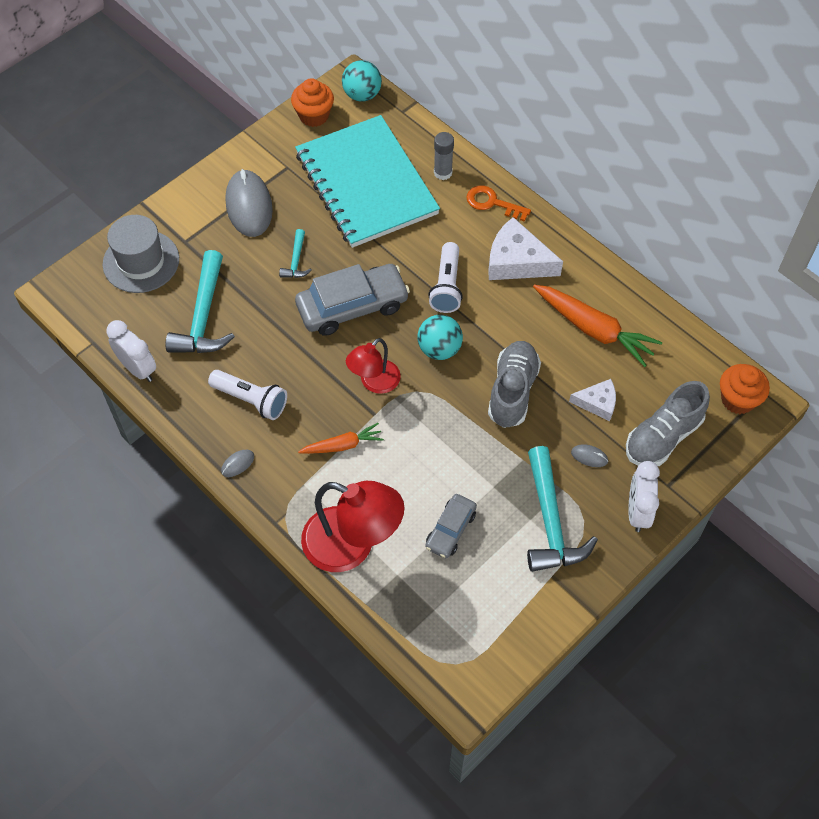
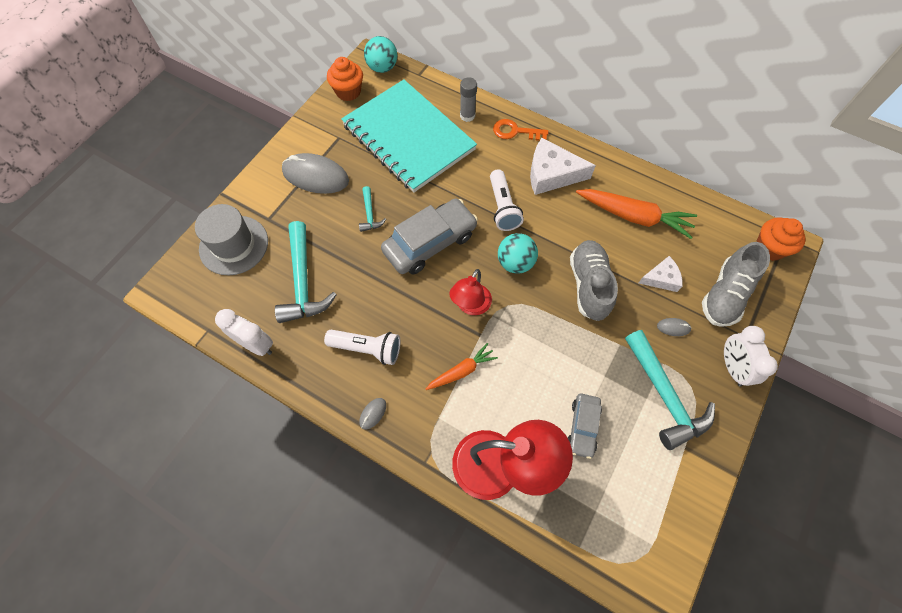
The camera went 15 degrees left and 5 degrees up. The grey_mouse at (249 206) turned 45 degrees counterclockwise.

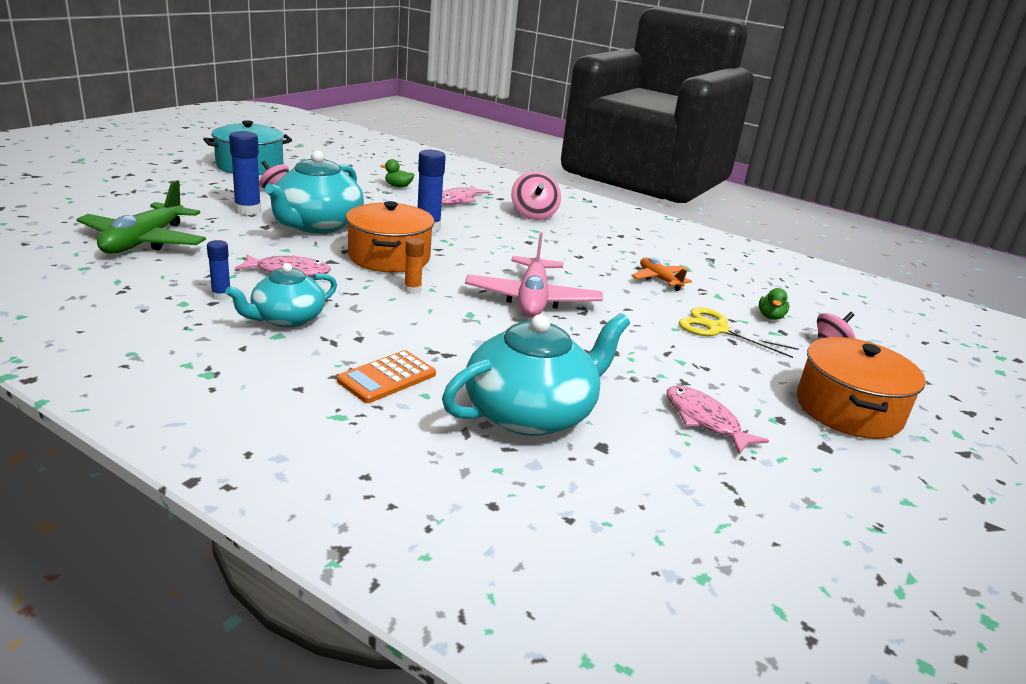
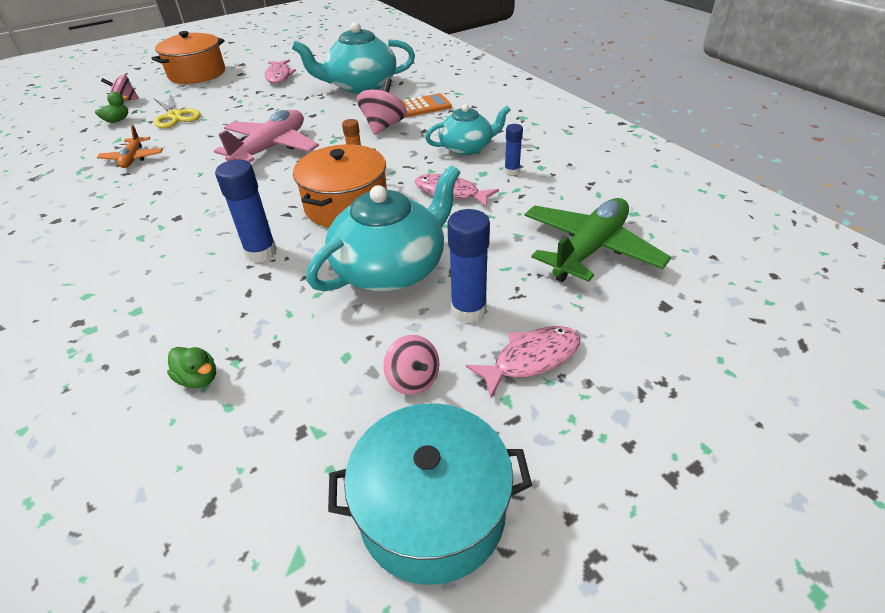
The camera went 150 degrees left and 15 degrees up. The pink_spinning_top moved from (533 215) to (384 126). The pink_fish moved from (458 200) to (531 359).

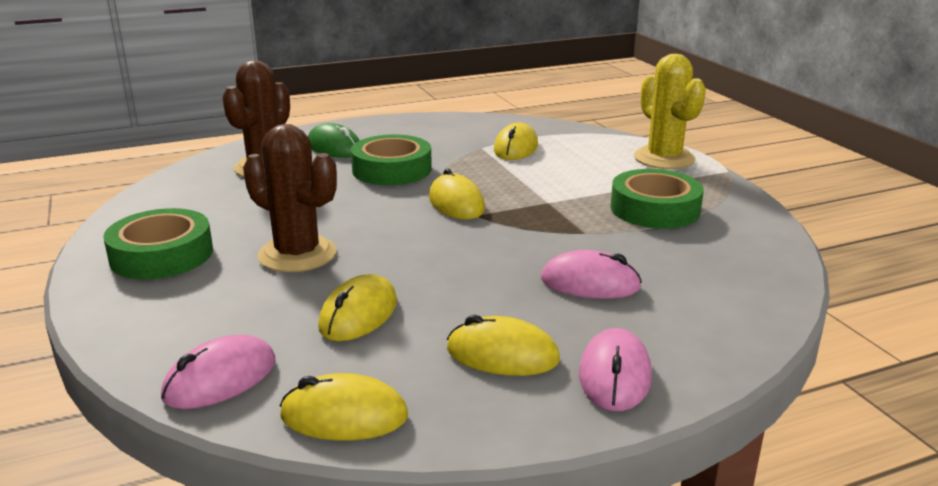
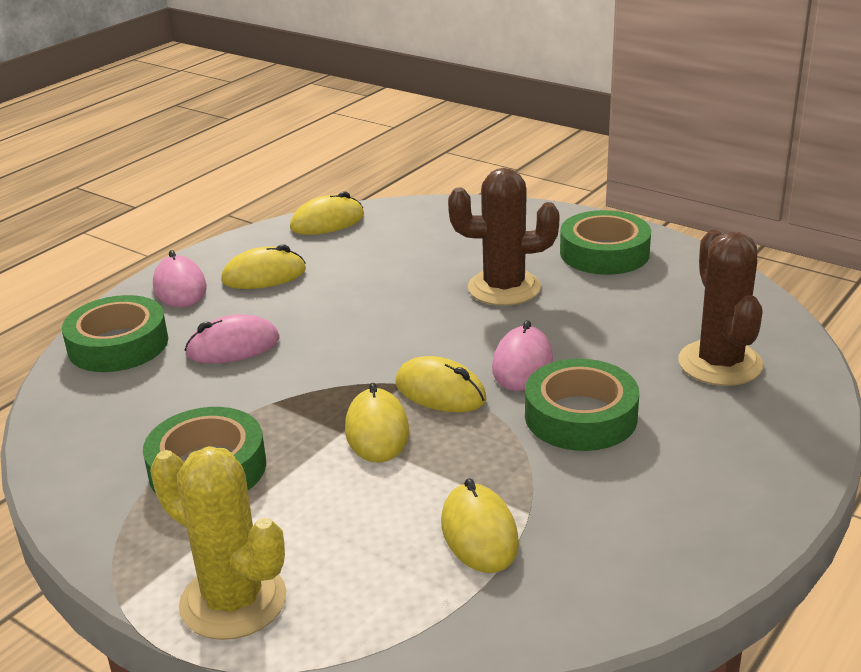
The camera went 150 degrees right and 5 degrees up. The green_mouse at (334 147) disappeared. The yellow_mouse moved from (358 314) to (377 431). The pink_mouse moved from (220 379) to (522 364). The green_tape at (118 344) appeared.

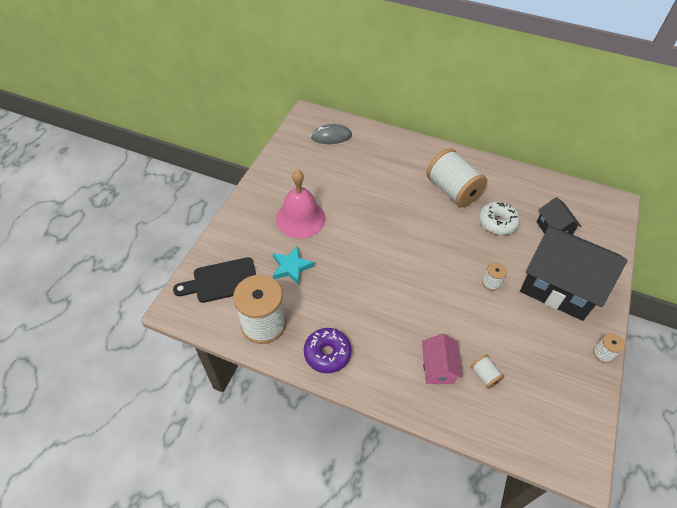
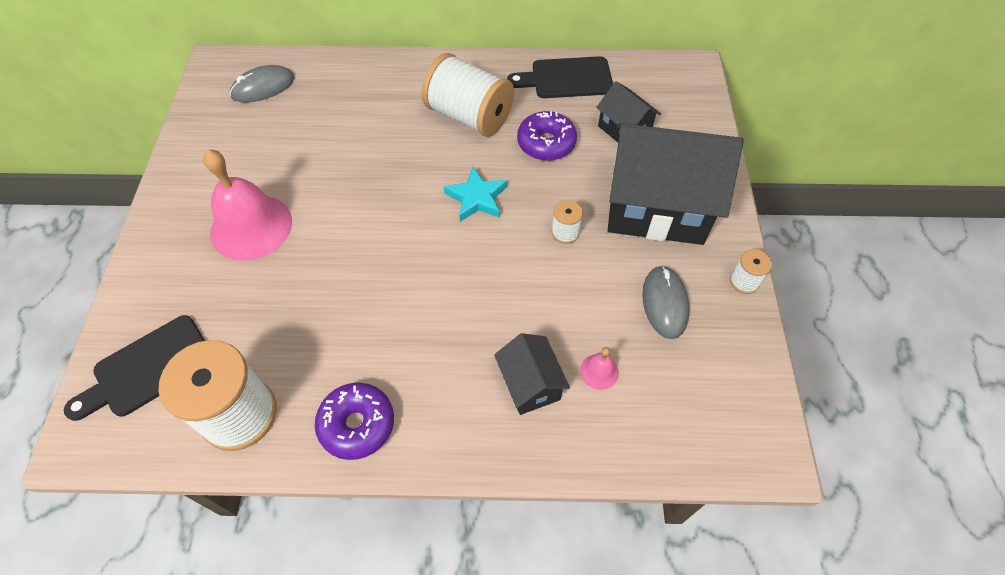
The camera went 20 degrees left and 5 degrees up. The white_donut at (497 222) became the purple_donut at (546 143). The turquoise_star moved from (291 267) to (477 198). The pink_house at (438 368) became the black_house at (530 384). The white_spool at (484 375) was replaced by the pink_bell at (599 371). The black_cutting_board at (566 78) appeared. The grey_mouse at (664 303) appeared.

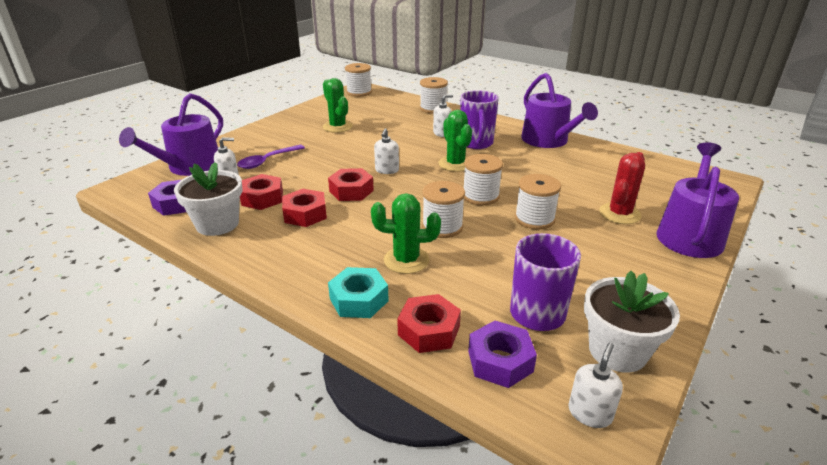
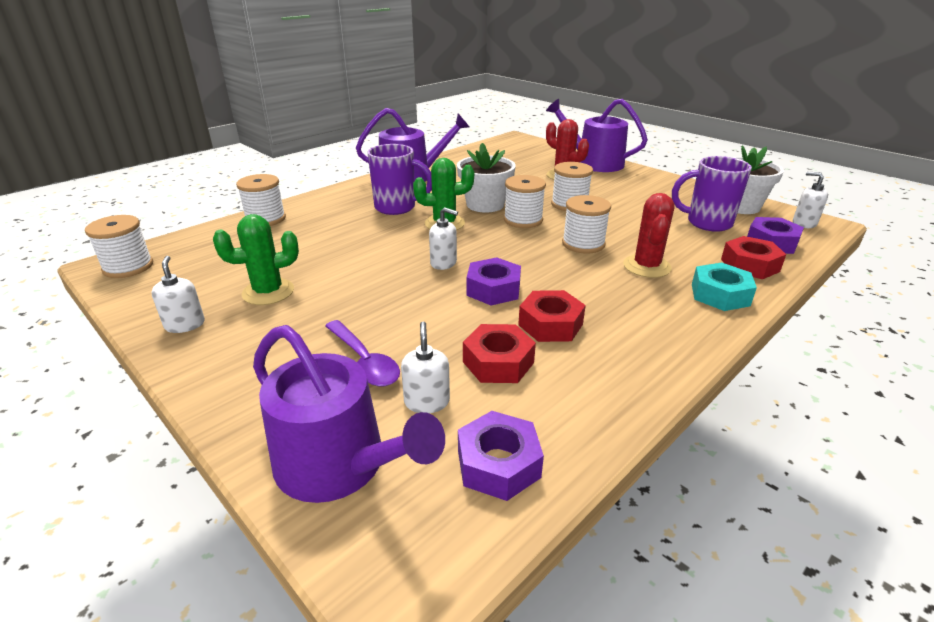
The camera went 80 degrees left and 0 degrees up. The white_soap_dispenser moved from (442 133) to (185 325). The white_flower_pot moved from (217 224) to (485 204). The red_nut at (351 191) became the purple_nut at (493 289). The green_cactus at (406 260) became the red_cactus at (646 266).

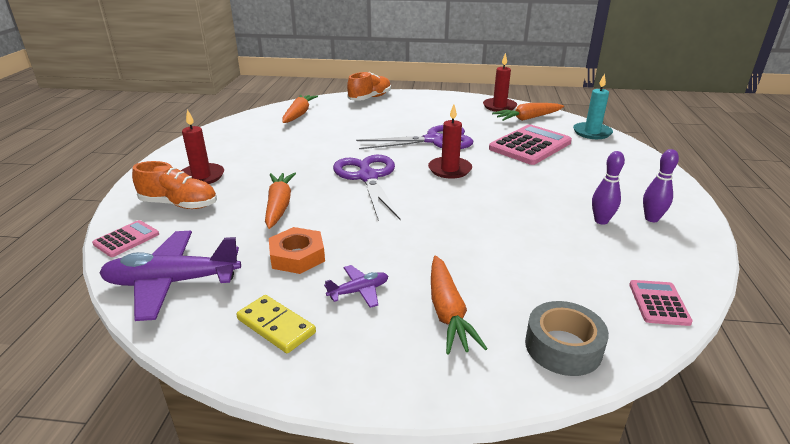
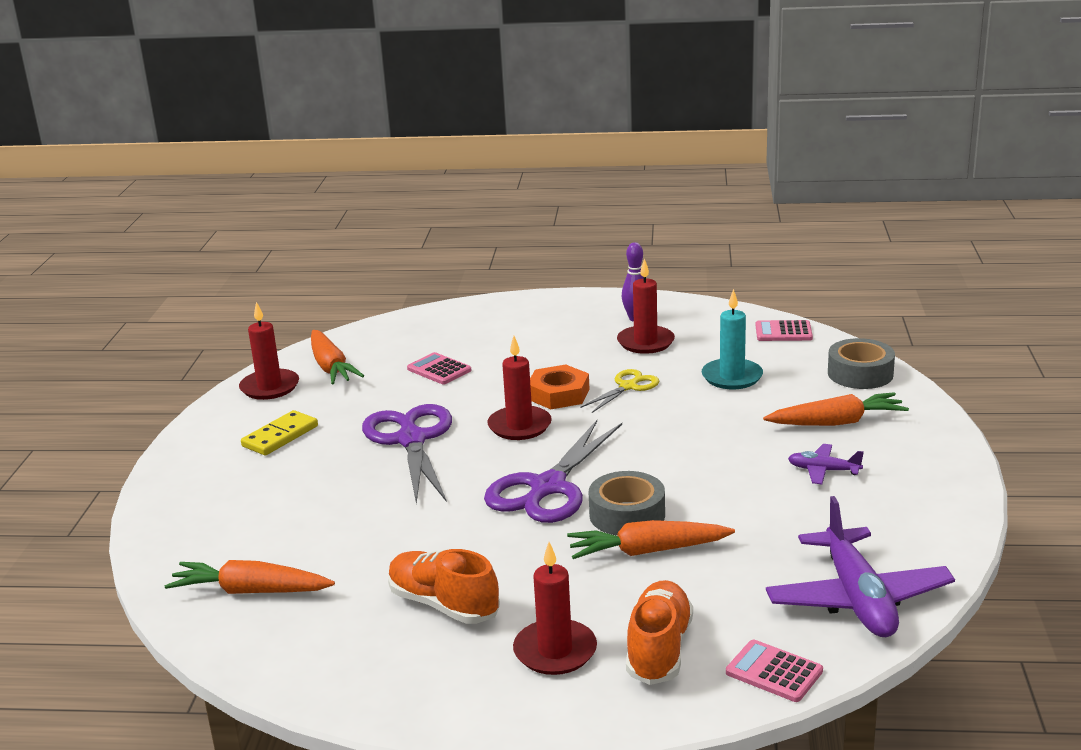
The camera went 90 degrees left and 5 degrees down. The orange_shoe moved from (370 98) to (443 605). The turquoise_candle moved from (592 132) to (732 377). The pink_calculator at (530 146) changed to 0.51 times the size. The purple_bowling_pin at (601 221) was replaced by the red_candle at (645 342). The purple_scissors at (368 177) turned 45 degrees counterclockwise. The orange_nut moved from (297 256) to (558 394). The purple_plane at (359 291) turned 45 degrees counterclockwise. The yellow_domino moved from (276 326) to (280 436). The yellow_scissors at (628 387) appeared. The grey_tape at (627 515) appeared.

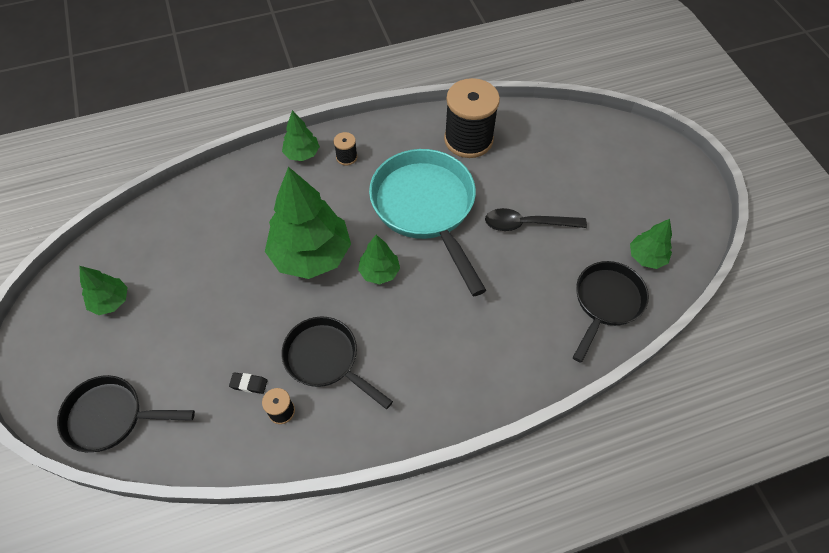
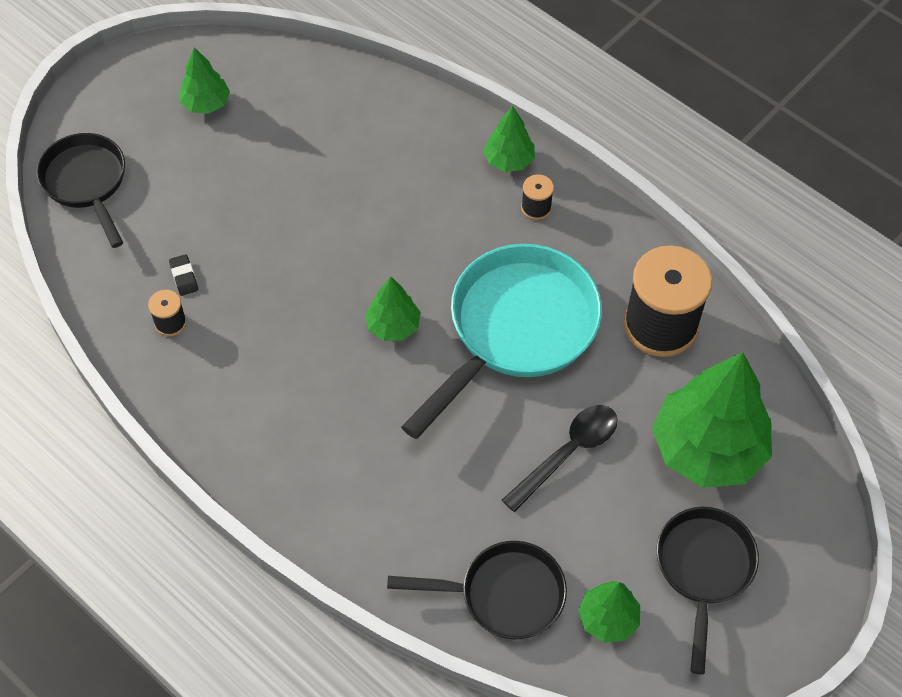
The camera went 60 degrees right and 0 degrees up. The green_tree moved from (311 255) to (707 449). The black_spoon at (527 224) turned 75 degrees clockwise. The black_pan moved from (326 359) to (703 569).

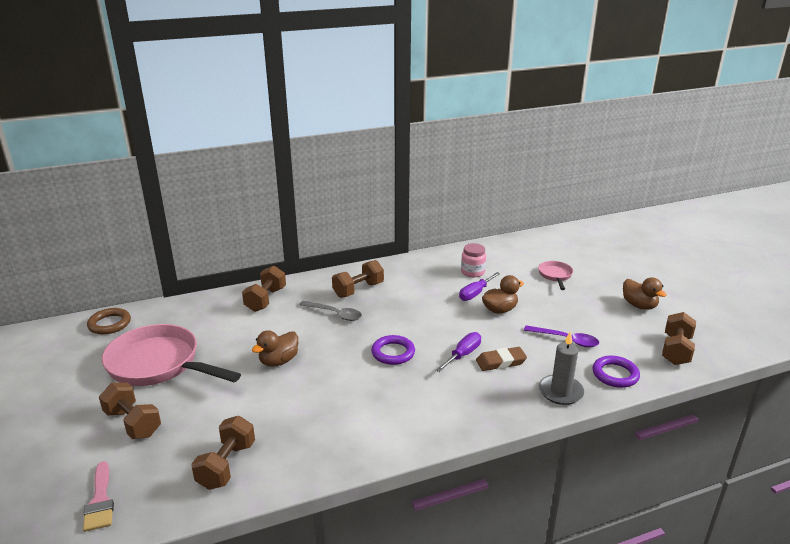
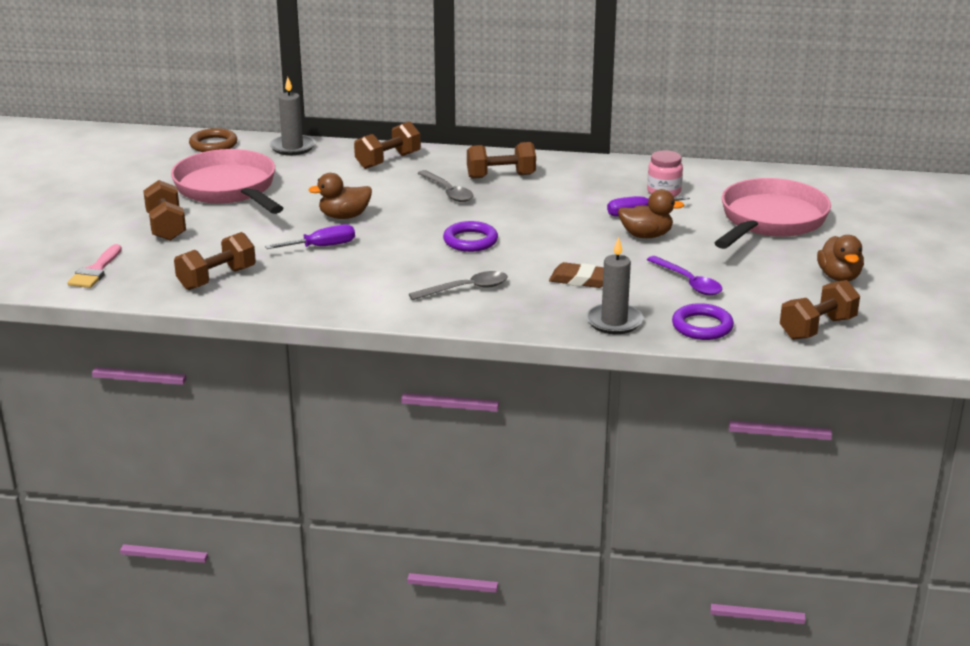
The camera went 30 degrees right and 0 degrees up. The pink_pan at (555 275) changed to 2.15 times the size. The purple_screwdriver moved from (463 355) to (322 246). The grey_candle at (292 147) appeared. The grey_spoon at (466 289) appeared.

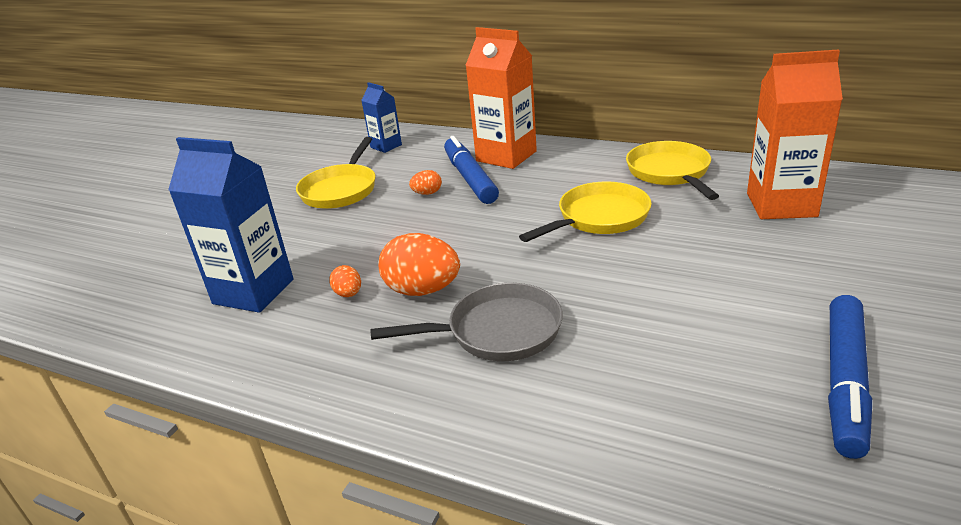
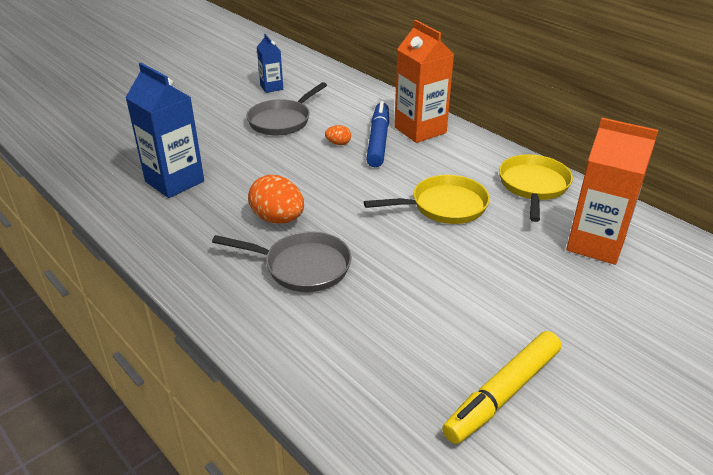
The camera went 20 degrees right and 5 degrees up. The blue_carton moved from (386 146) to (271 87). The yellow_pan at (341 190) became the grey_pan at (282 121). The orange_egg at (348 294) disappeared. The blue_marker at (845 381) became the yellow_marker at (503 393).

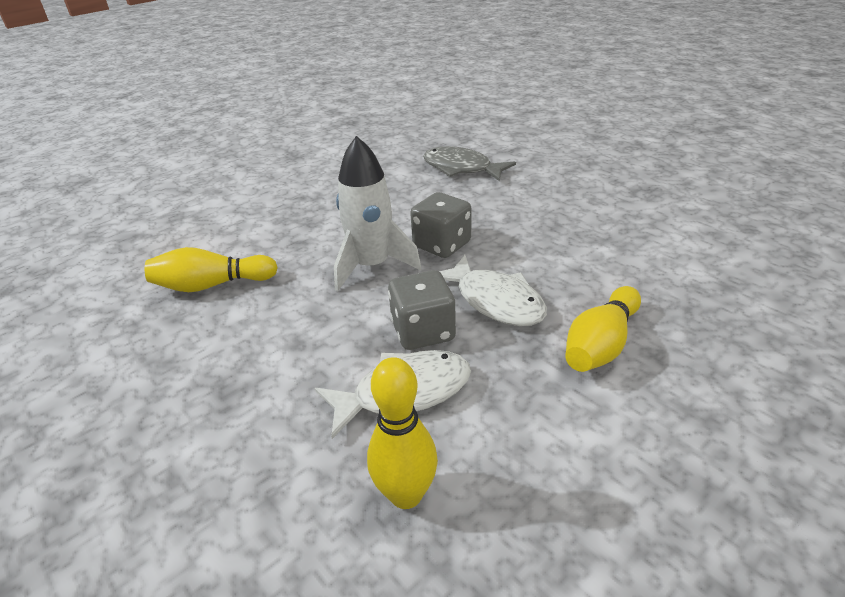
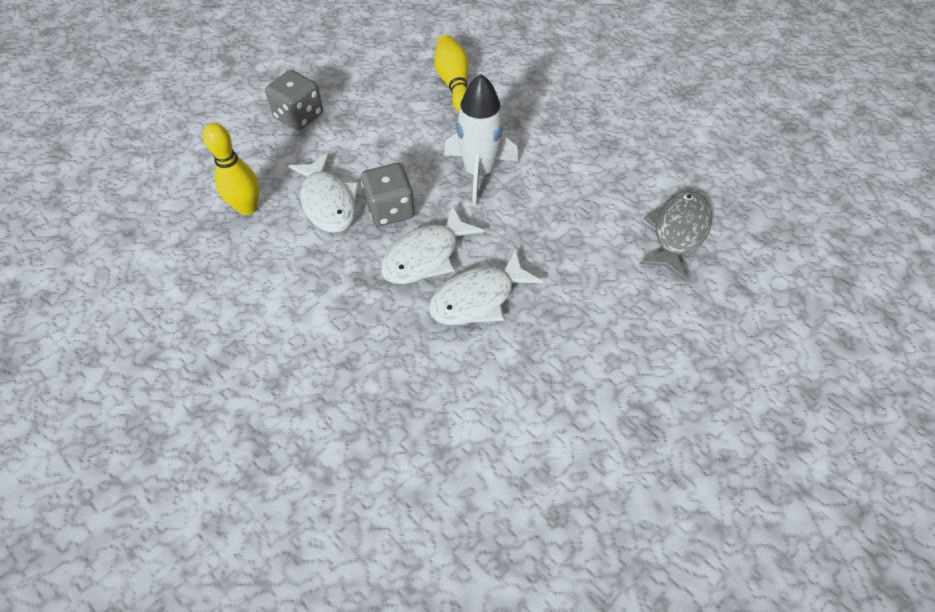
The camera went 85 degrees right and 20 degrees up. The grey_dice moved from (442 245) to (299 116). The yellow_bowling_pin at (601 344) disappeared. The white_fish at (478 298) appeared.

